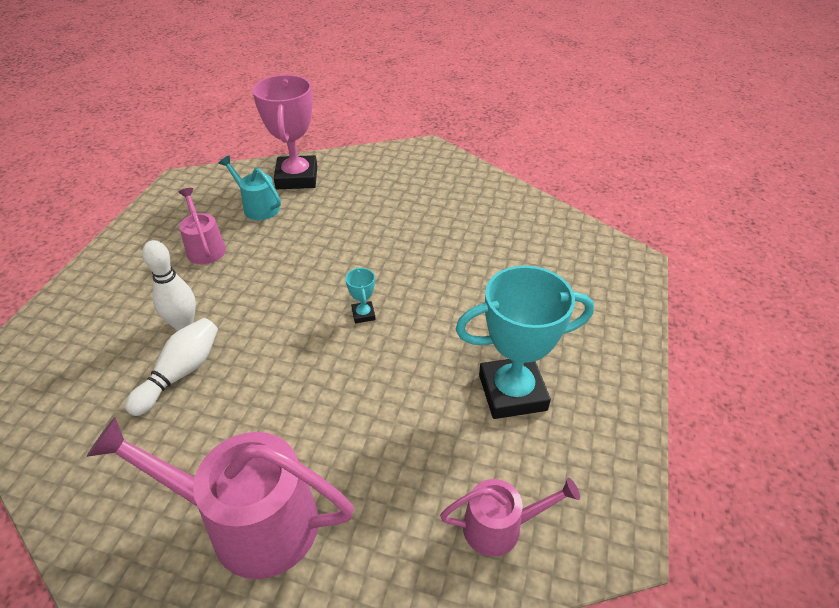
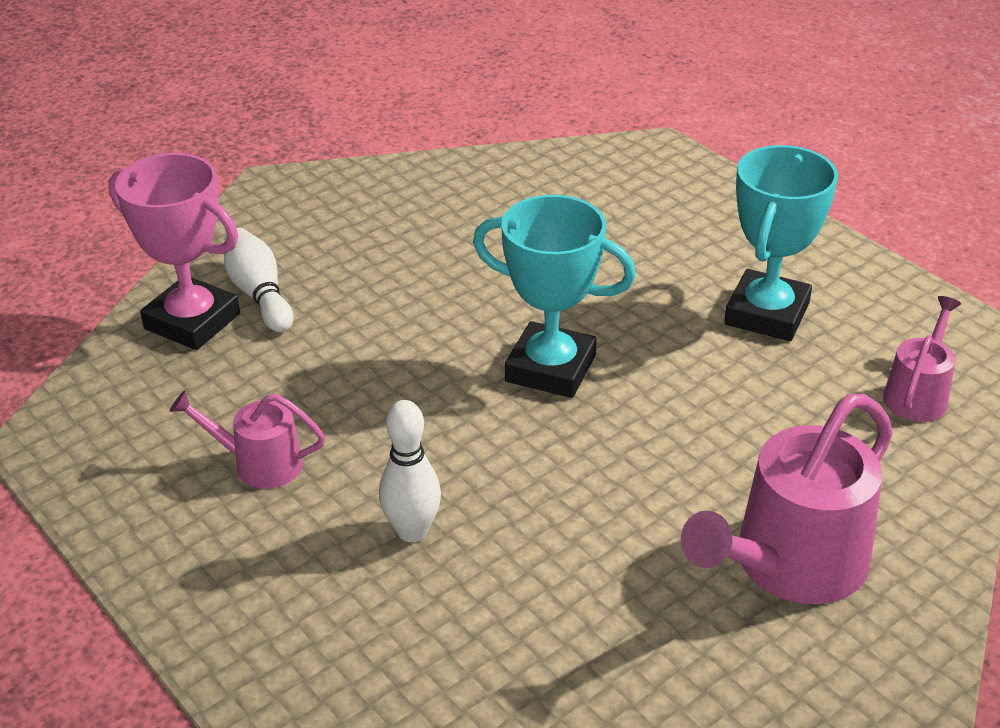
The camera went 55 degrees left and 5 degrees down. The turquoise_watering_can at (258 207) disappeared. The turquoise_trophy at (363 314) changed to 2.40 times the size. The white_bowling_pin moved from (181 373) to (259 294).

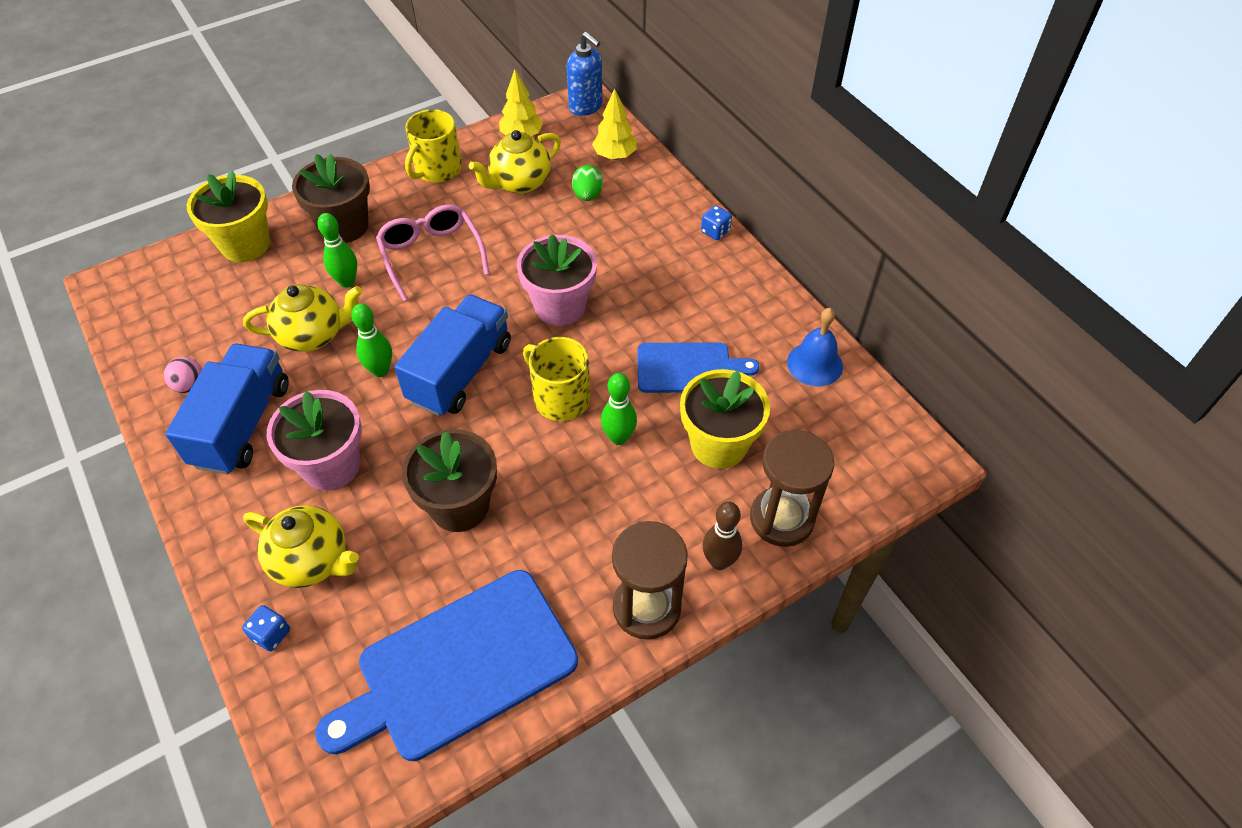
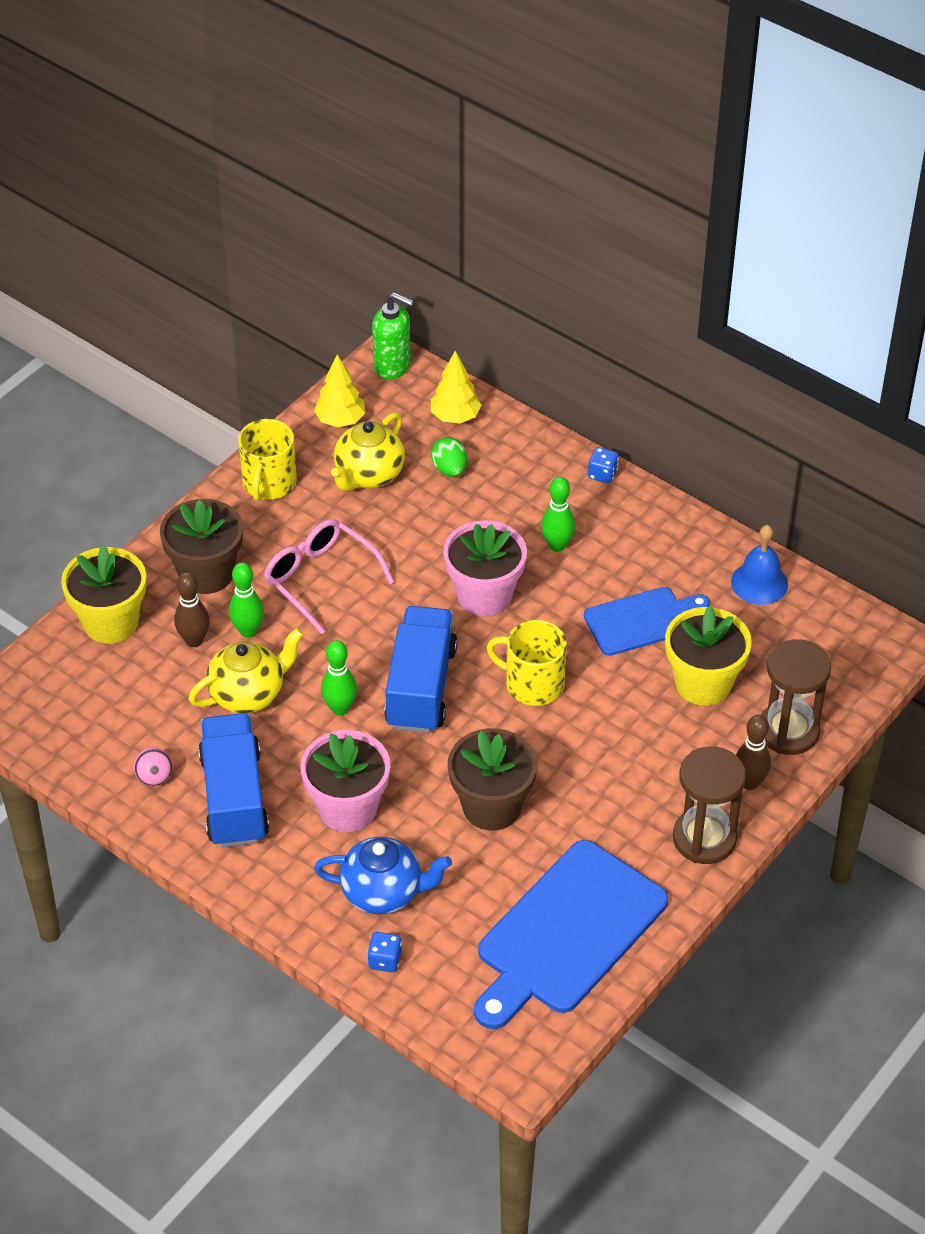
The camera went 20 degrees left and 5 degrees down. The blue_soap_dispenser at (586 106) became the green_soap_dispenser at (392 366). The green_bowling_pin moved from (618 438) to (557 545). The yellow_teapot at (312 561) became the blue_teapot at (383 892). The brown_bowling_pin at (194 640) appeared.

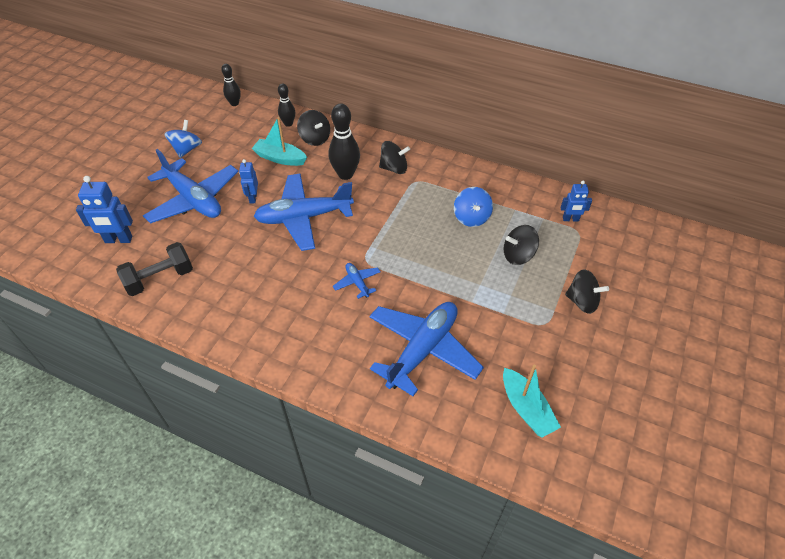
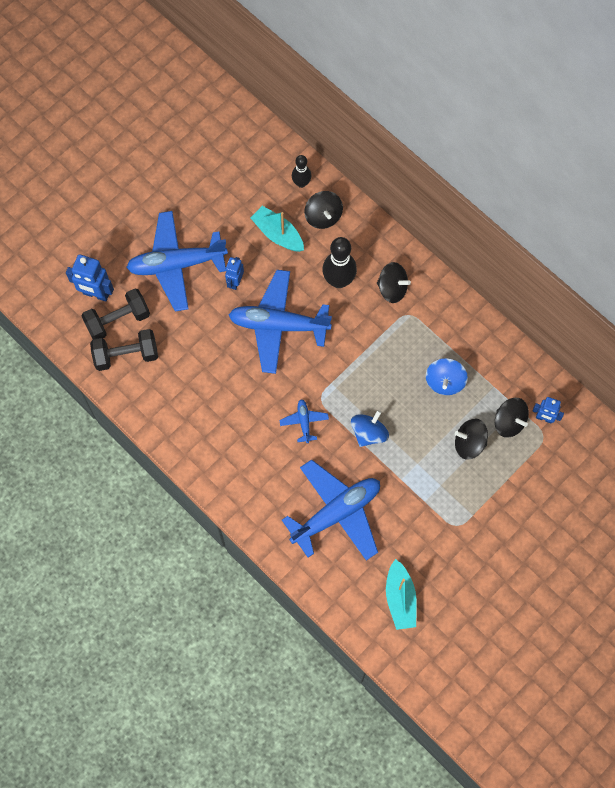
The camera went 20 degrees right and 20 degrees up. The black_bowling_pin at (234 103) disappeared. The blue_spinning_top moved from (187 149) to (369 433). The blue_plane at (193 200) turned 105 degrees clockwise. The black_spinning_top moved from (582 301) to (509 422). The black_dumbbell at (118 320) appeared.

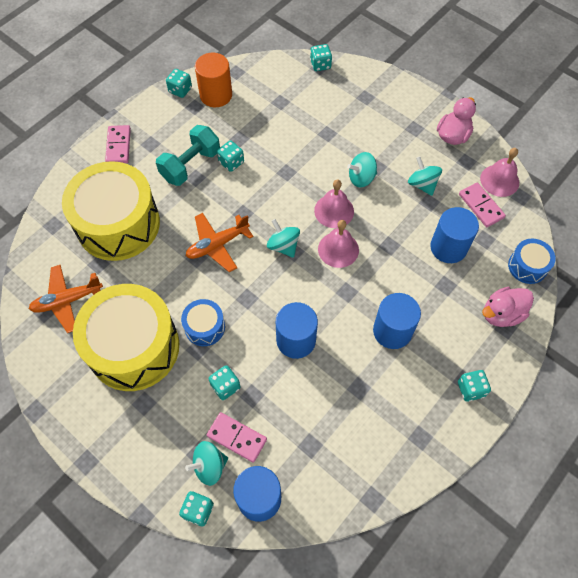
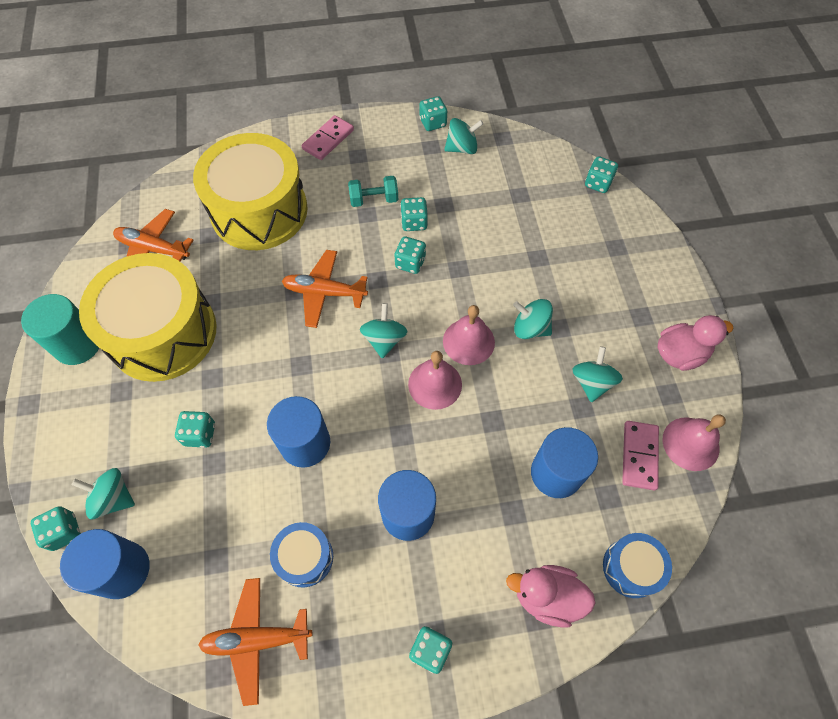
The camera went 40 degrees right and 0 degrees up. The orange_cylinder at (216 95) was replaced by the turquoise_spinning_top at (462 148). The turquoise_dumbbell at (190 165) changed to 0.64 times the size. The blue_drum moved from (204 327) to (305 557). The pink_domino at (237 437) disappeared. The turquoise_dice at (410 263) appeared. The turquoise_cylinder at (77 344) appeared. The orange_plane at (257 639) appeared.

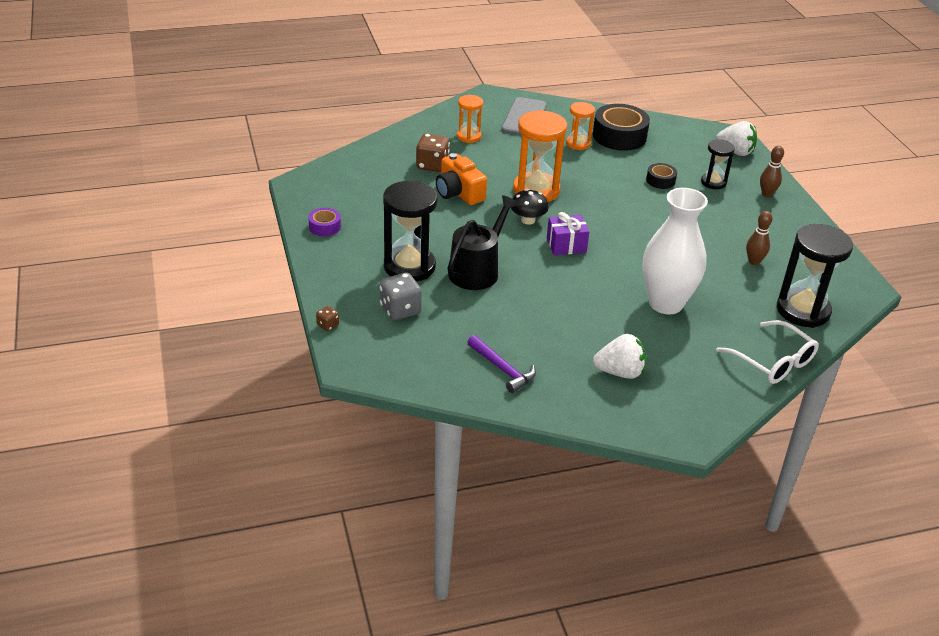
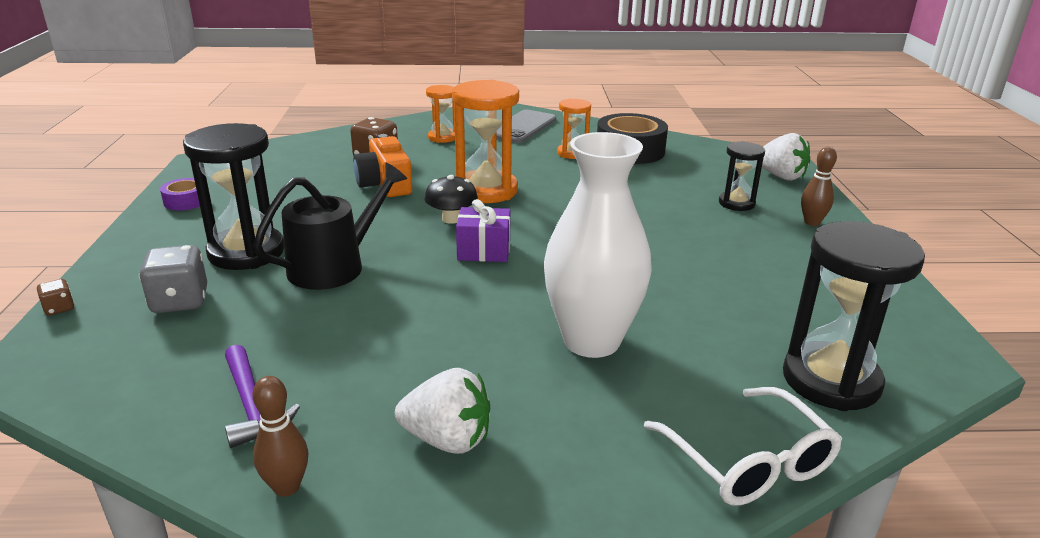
The camera went 15 degrees right and 10 degrees down. The black_tape at (660 180) disappeared. The brown_bowling_pin moved from (754 261) to (286 487).

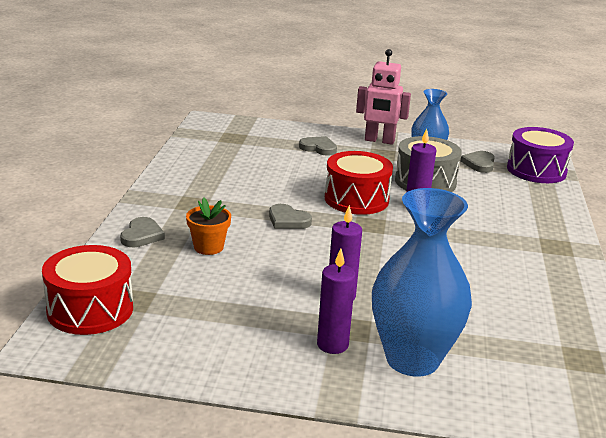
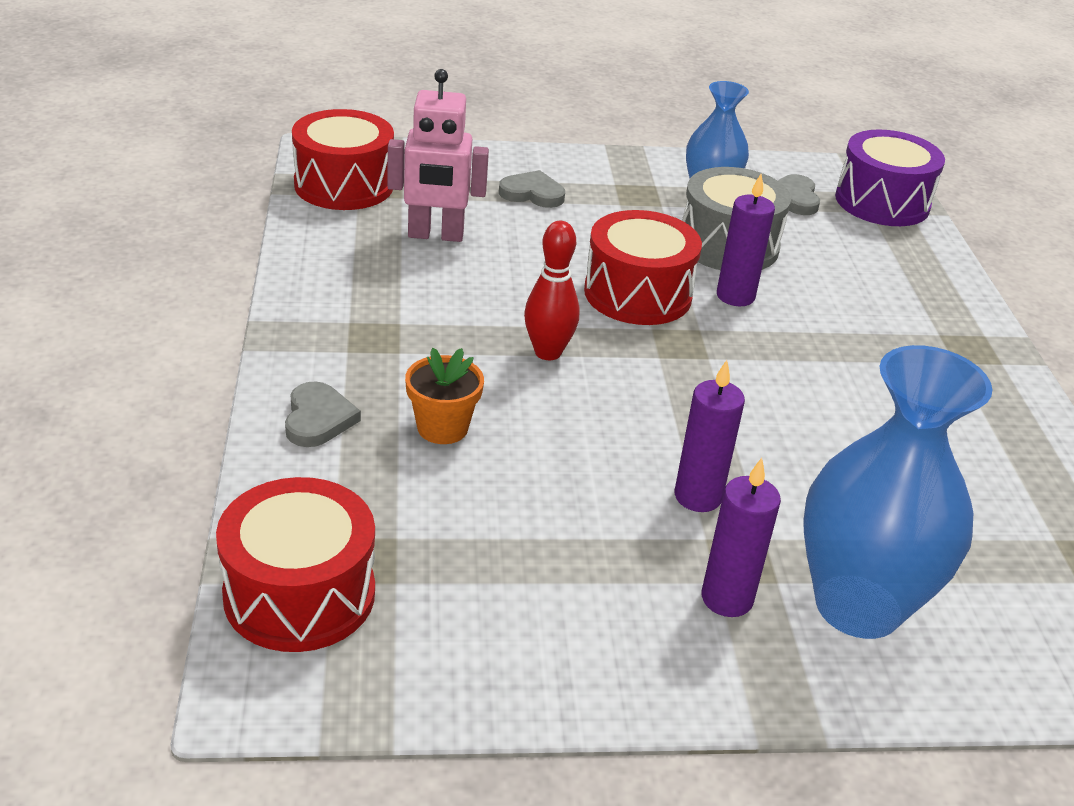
The camera went 15 degrees left and 10 degrees up. The pink_robot moved from (379 141) to (435 235). The grey_heart at (288 220) was replaced by the red_bowling_pin at (548 352). The red_drum at (344 185) appeared.

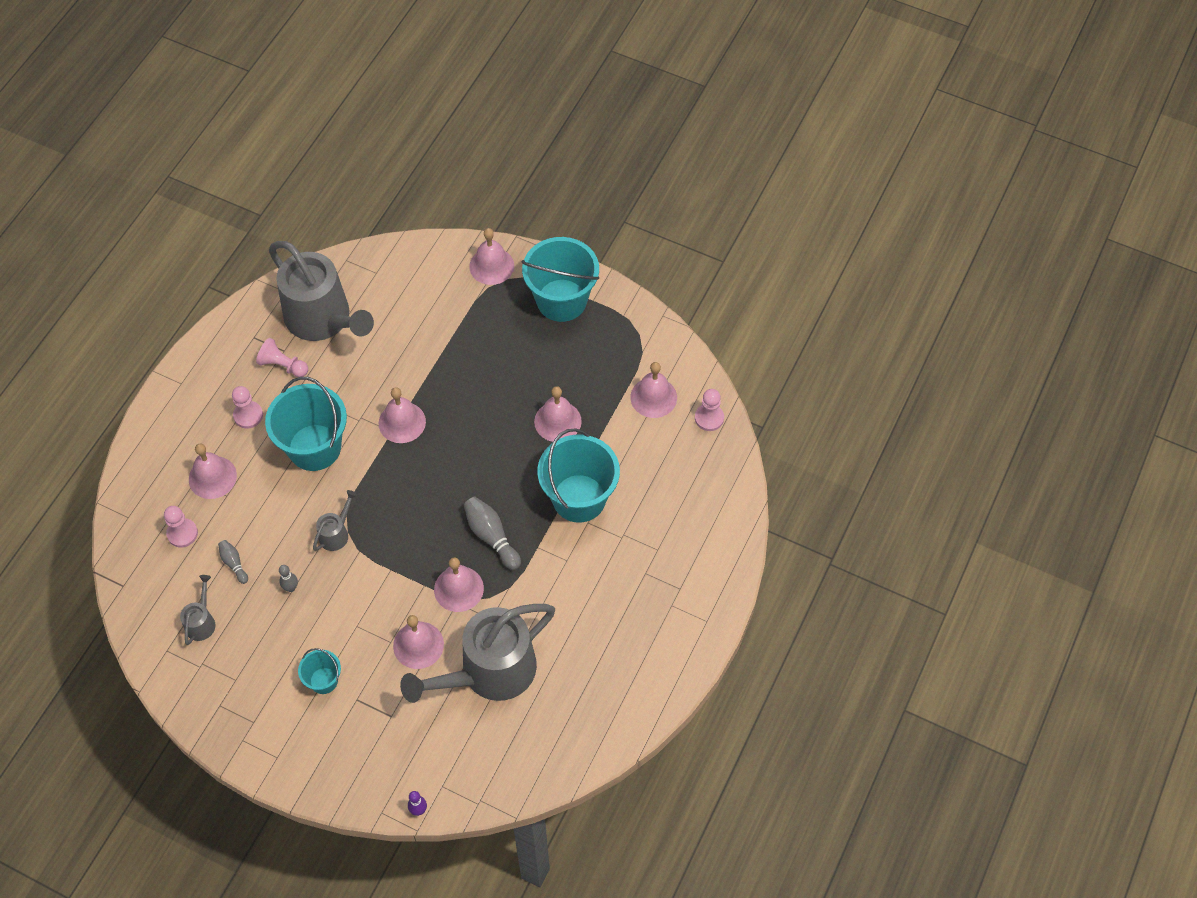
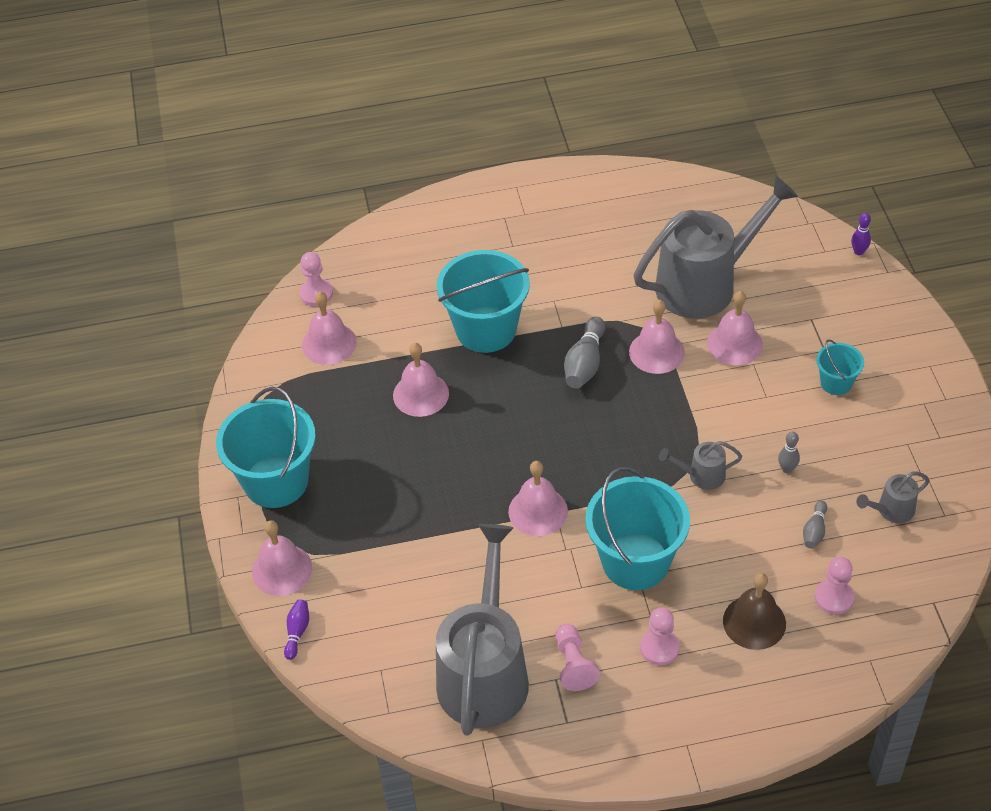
The camera went 125 degrees left and 10 degrees down. The pink_bell at (212 477) became the brown_bell at (754 622). The grey_watering_can at (489 672) turned 45 degrees counterclockwise. The purple_bowling_pin at (297 632) appeared.

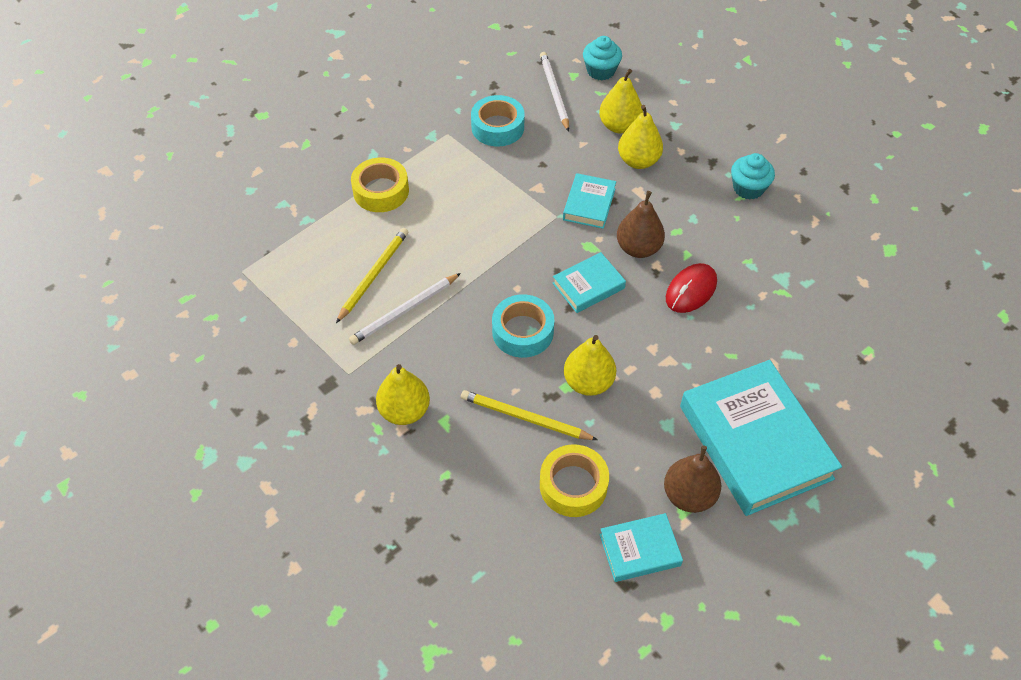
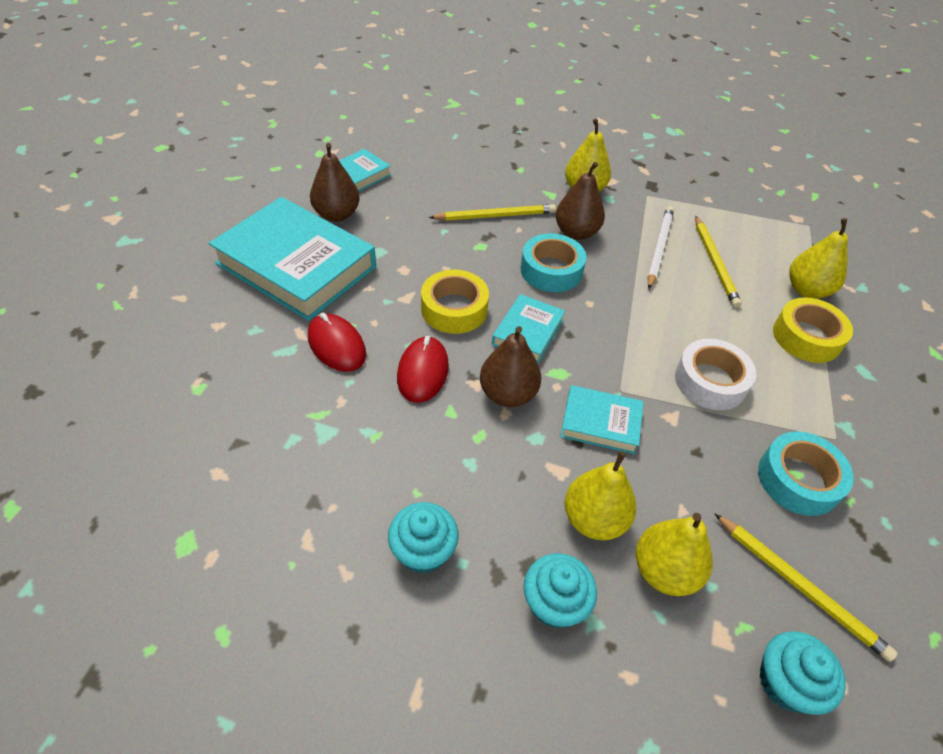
The camera went 145 degrees right and 5 degrees down. The white_pencil at (554 93) became the yellow_pencil at (799 586). The turquoise_book at (589 204) turned 60 degrees counterclockwise. The yellow_pear moved from (588 382) to (807 290). The yellow_tape moved from (573 485) to (454 309). The brown_pear at (576 233) appeared. The red_mouse at (336 345) appeared. The white_tape at (710 381) appeared. The turquoise_cupcake at (554 603) appeared.

